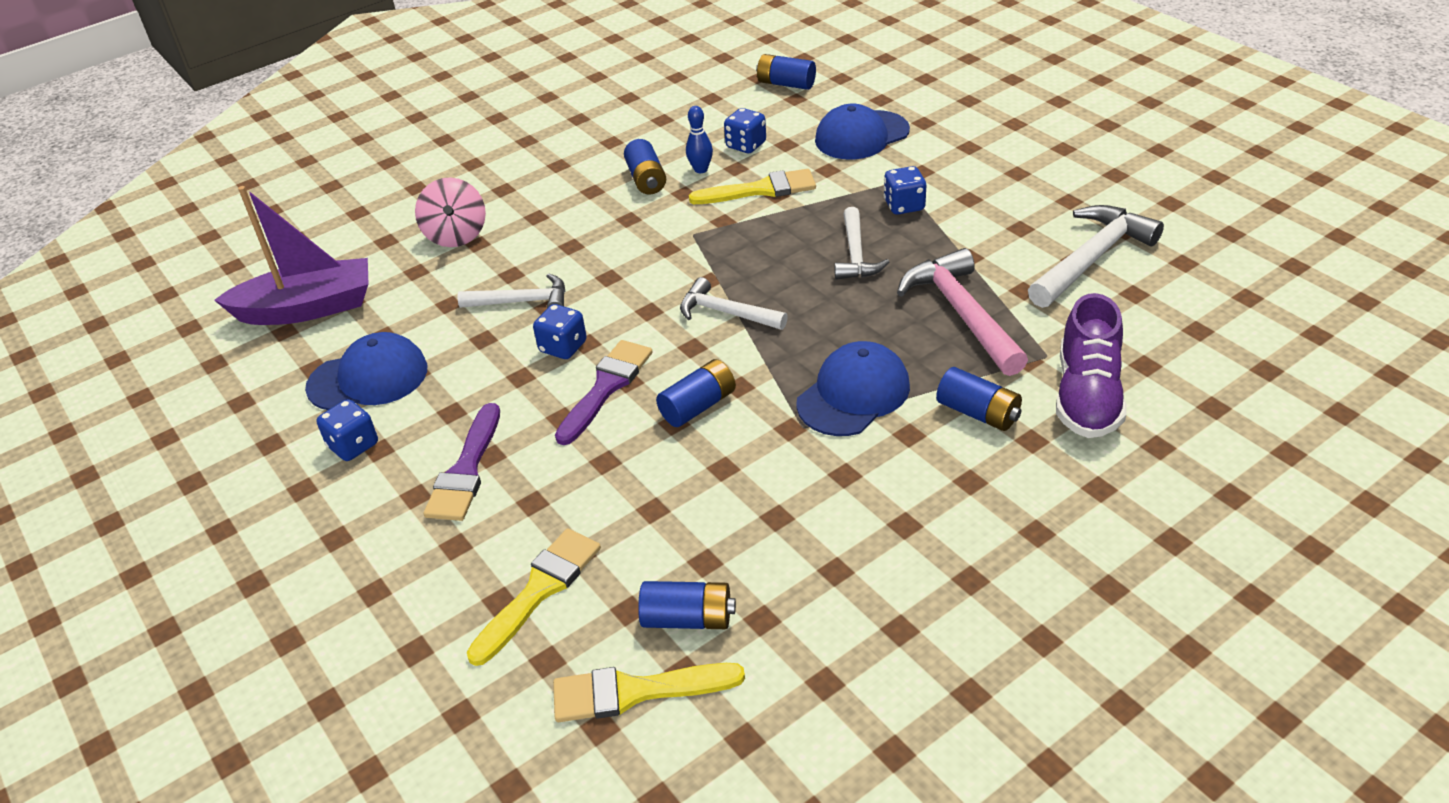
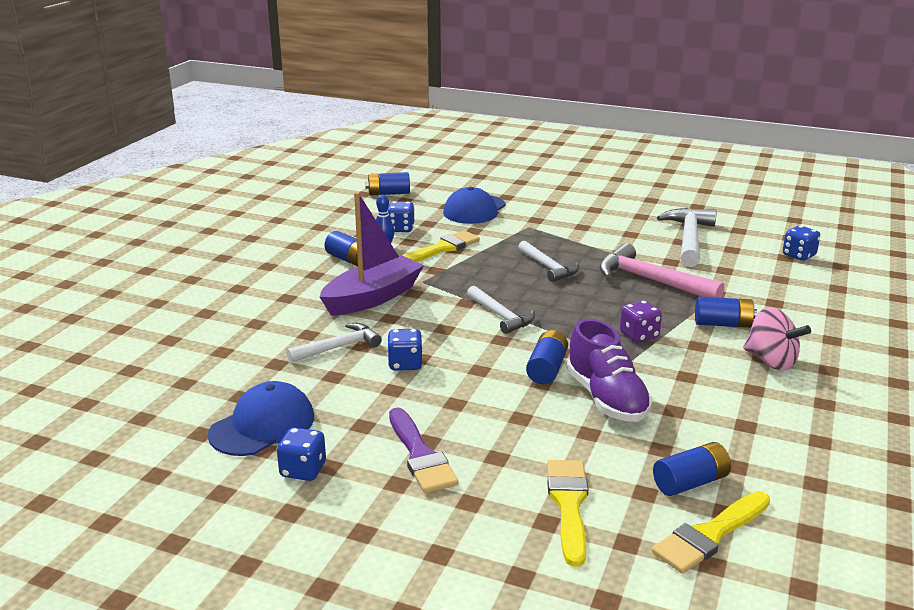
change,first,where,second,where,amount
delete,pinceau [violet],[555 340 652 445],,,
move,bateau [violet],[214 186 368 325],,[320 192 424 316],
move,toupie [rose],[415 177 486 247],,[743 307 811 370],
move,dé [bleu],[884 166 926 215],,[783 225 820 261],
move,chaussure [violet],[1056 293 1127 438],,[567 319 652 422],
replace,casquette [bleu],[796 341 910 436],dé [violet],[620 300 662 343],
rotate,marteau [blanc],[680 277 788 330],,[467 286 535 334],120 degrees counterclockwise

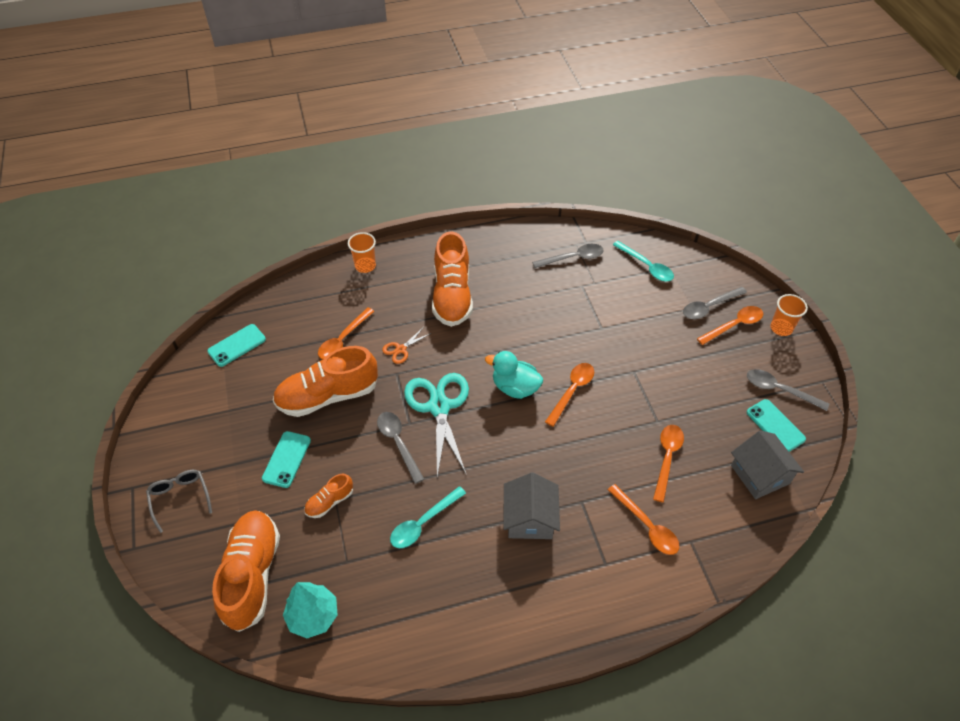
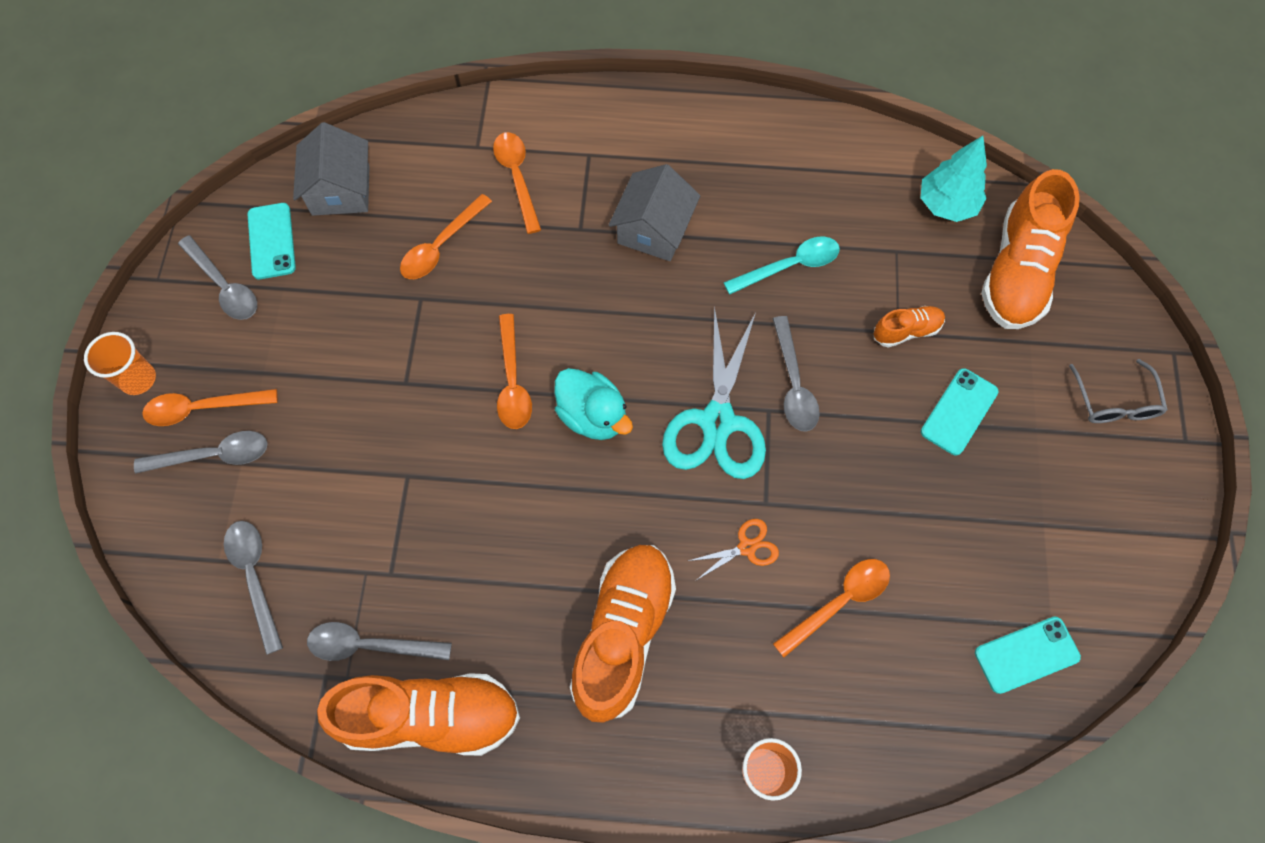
change,first,where,second,where,amount
move,chaussure [orange],[273 346 378 417],,[317 673 520 756],
recolor,cuillère [turquoise],[613 241 674 282],cuillère [gris],[224 521 283 655],
rotate,cuillère [orange],[545 363 594 427],,[497 314 532 429],60 degrees counterclockwise

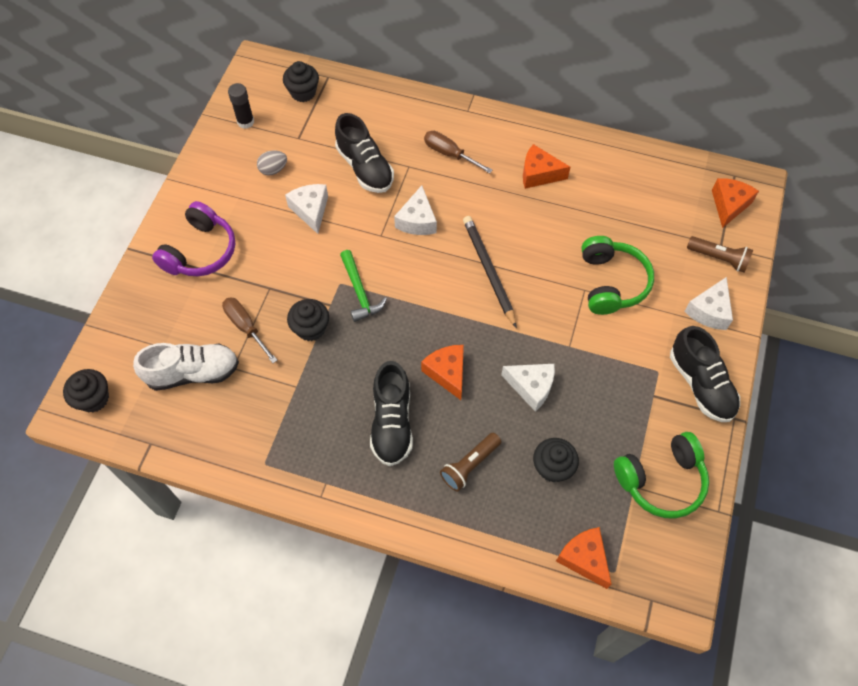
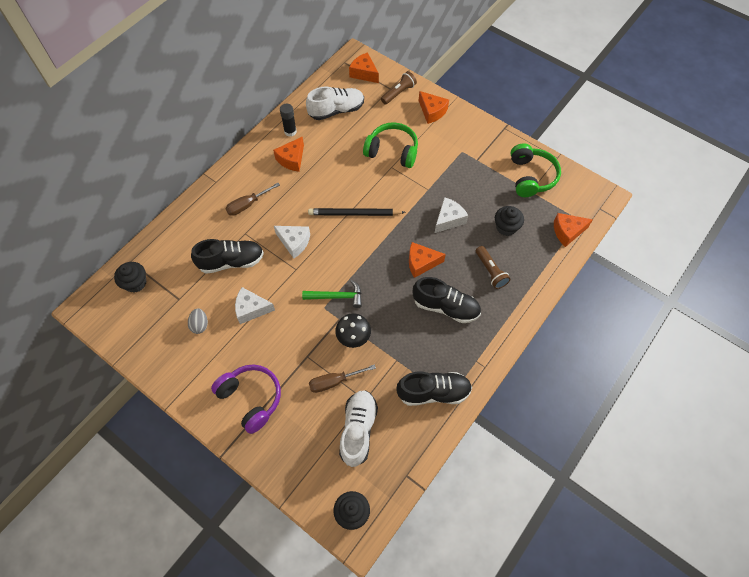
change,first,where,second,where,amount
insert,,,chaussure [blanc],[306 86 364 120],
move,bâton de colle [noir],[228 83 254 129],,[280 104 297 137],
move,chaussure [noir],[670 326 740 422],,[396 372 472 406],
replace,muffin [noir],[287 299 329 341],champignon [noir],[335 313 371 348],
recolor,fromage [blanc],[684 277 733 330],fromage [orange],[419 91 449 124],

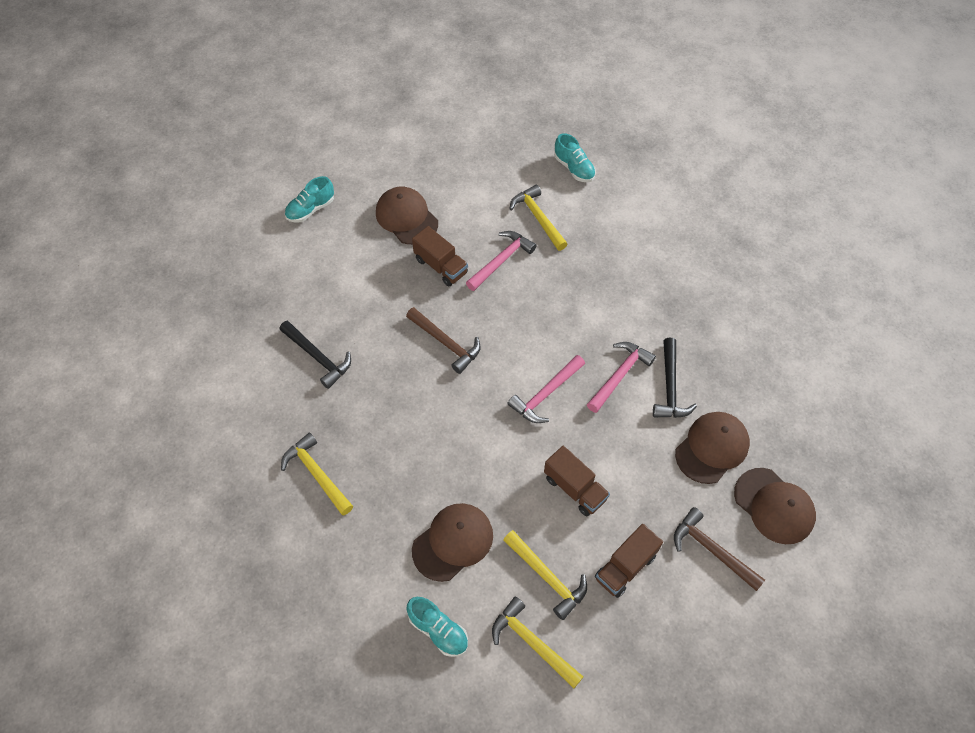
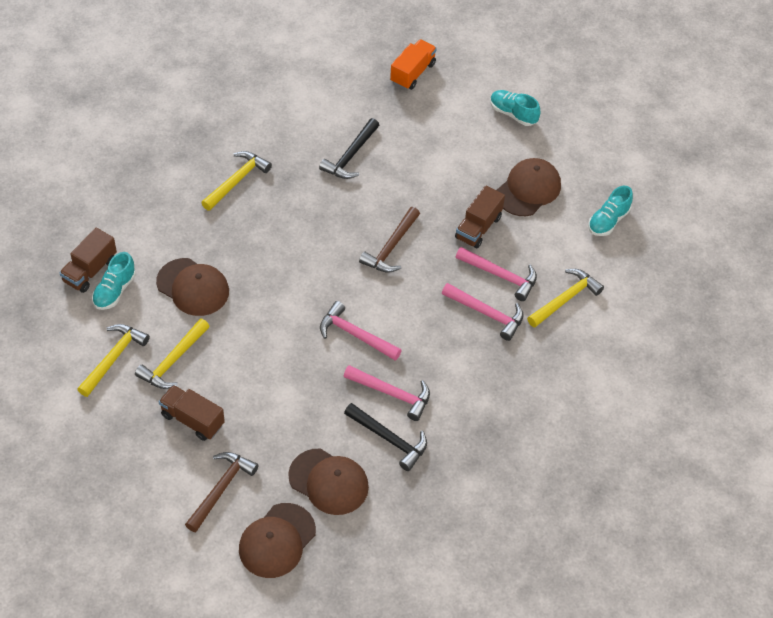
change,first,where,second,where,amount
insert,,,camion [orange],[390 39 437 90],
insert,,,marteau [rose],[442 283 524 341],
move,camion [marron],[544 446 610 516],,[59 228 117 293],
move,chaussure [turquoise],[554 133 596 182],,[588 186 633 236],
rotate,marteau [noir],[653 338 697 418],,[344 403 427 471],135 degrees counterclockwise

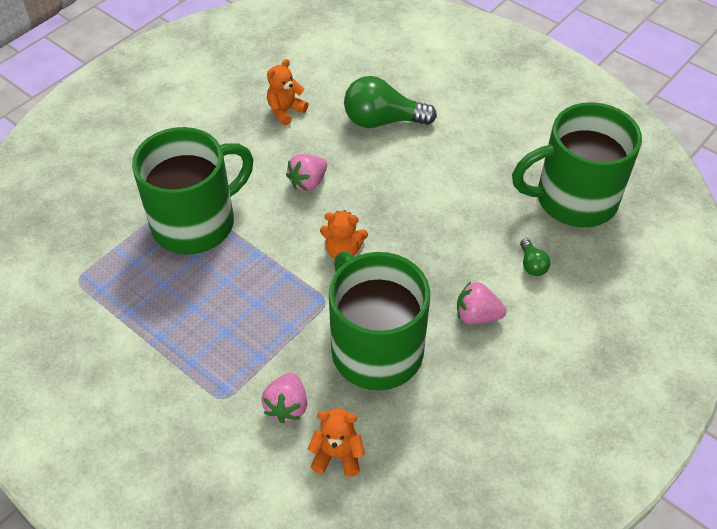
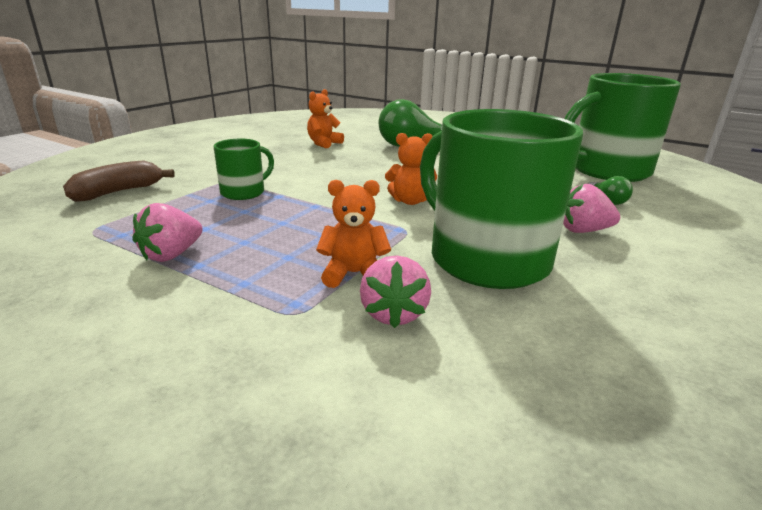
change,first,where,second,where,amount
insert,,,banane [marron],[63 160 175 202],
move,fraise [rose],[286 154 327 191],,[132 203 203 262],
move,ours en peluche [orange],[308 408 365 477],,[316 180 391 288],
resize,tasse [vert],[132 127 253 254],,[214 139 274 200],x0.47

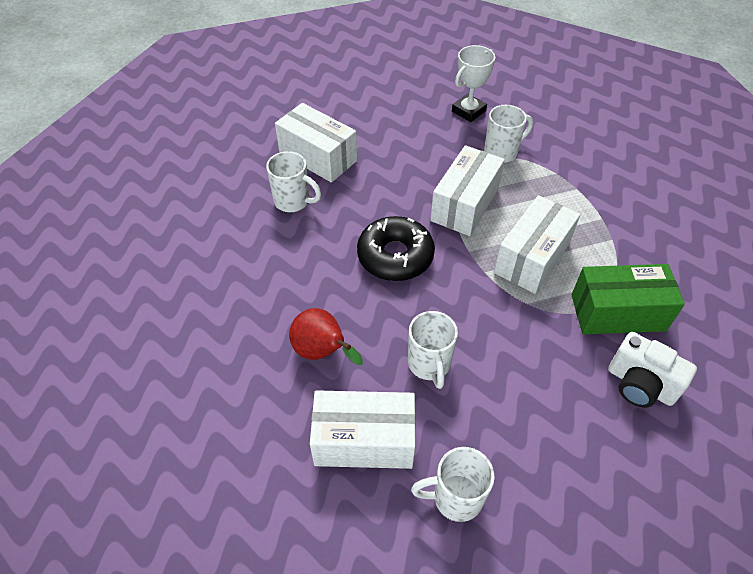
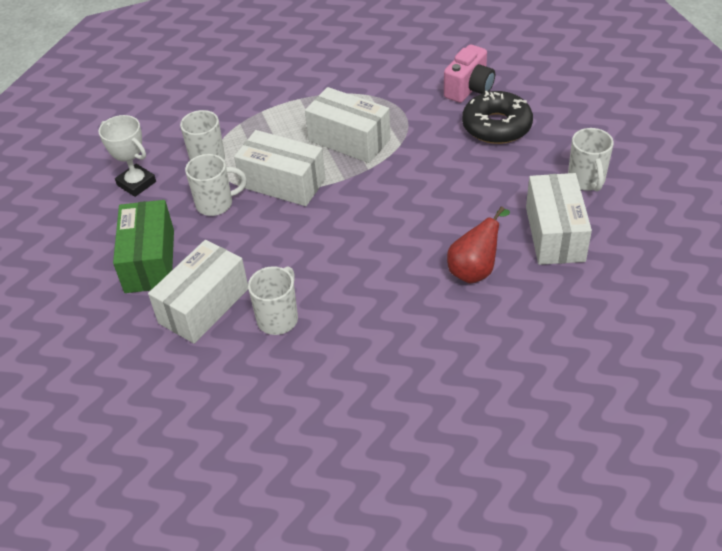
change,first,where,second,where,amount
move,beignet [noir],[357 216 435 281],,[462 91 533 144],
move,tasse [blanc],[408 311 458 389],,[185 154 247 216],
move,boîte [vert],[572 264 685 334],,[113 200 174 293],
recolor,appareil photo [blanc],[608 332 697 408],appareil photo [rose],[444 45 495 103],

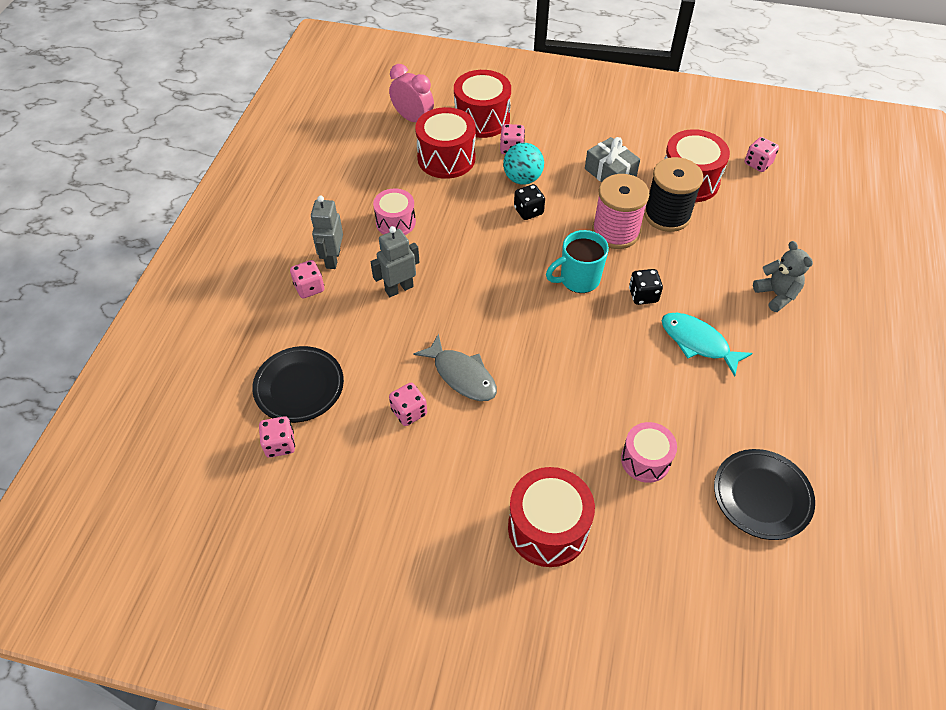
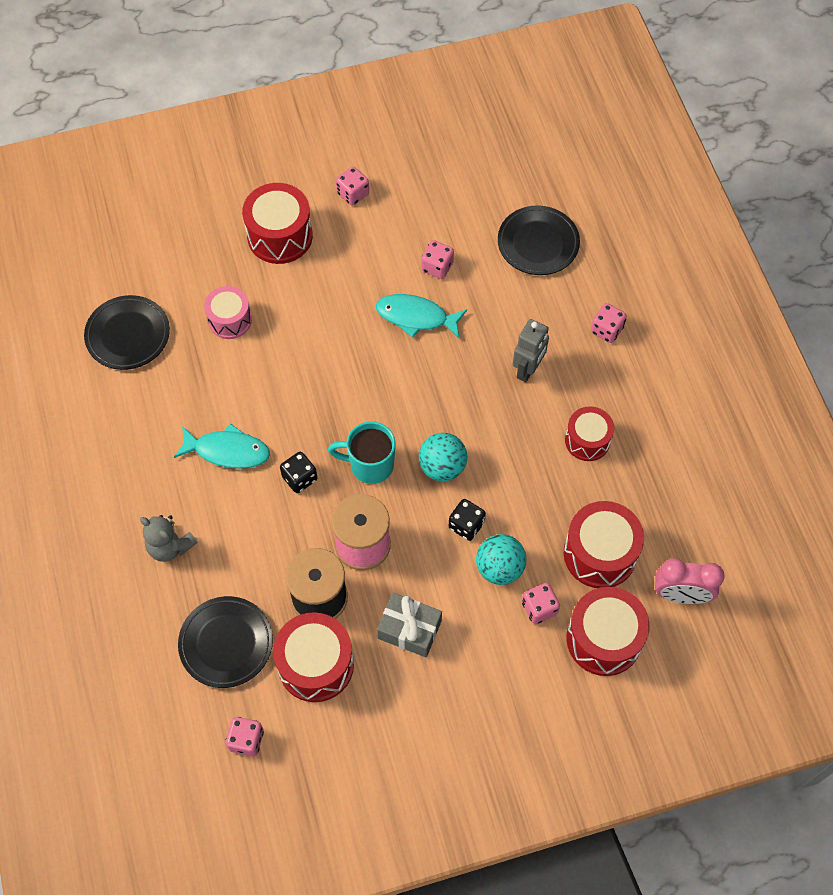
change,first,where,second,where,amount
delete,robot [gris],[311 196 343 269],,,
insert,,,assiette [noir],[178 596 273 688],
insert,,,balle [turquoise],[419 433 467 481],
move,dé [rose],[259 416 295 458],,[336 167 369 206],
recolor,tambour [rose],[373 188 416 235],tambour [rouge],[565 406 614 461],
recolor,poisson [gris],[414 334 497 401],poisson [turquoise],[376 294 467 338],
rotate,tasse [turquoise],[546 230 609 293],,[328 421 395 484],120 degrees counterclockwise

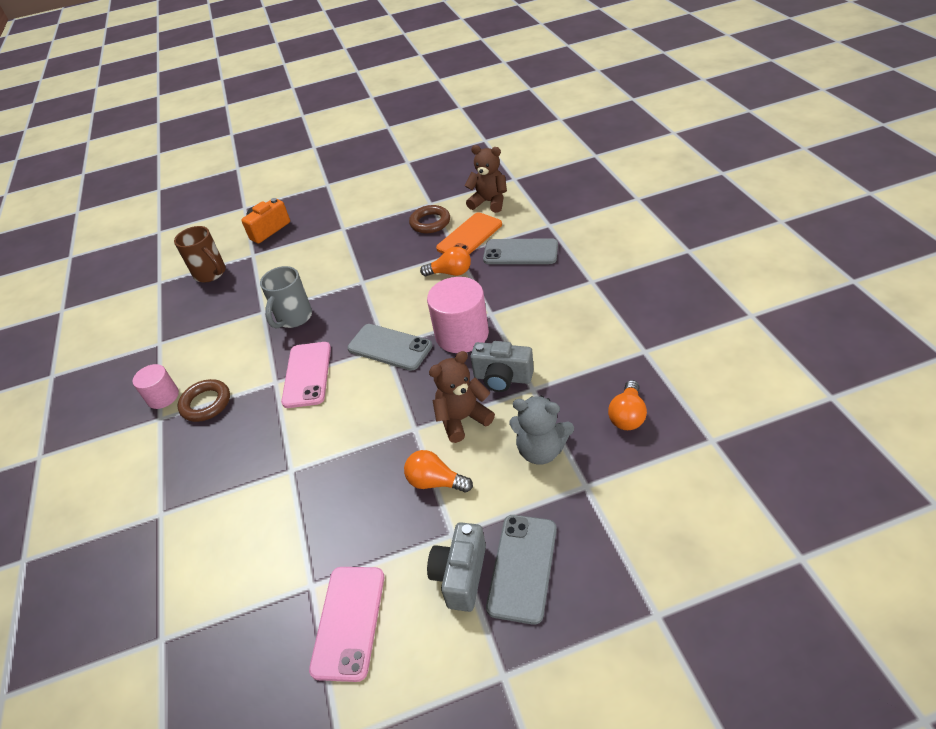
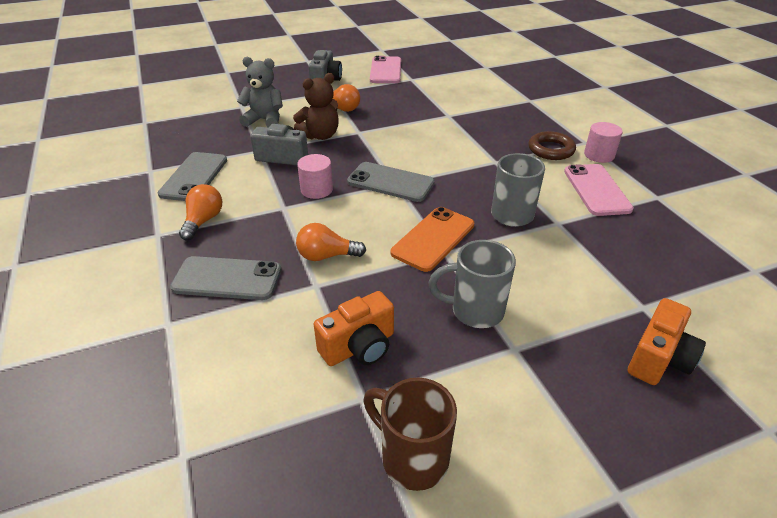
change,first,where,second,where,amount
delete,ours en peluche [marron],[465 145 507 213],,,
insert,,,tasse [gris],[428 240 516 328],
move,tasse [marron],[174 226 226 283],,[363 378 457 491],
move,téléphone [rose],[281 342 331 408],,[564 164 634 216],
move,téléphone [orange],[436 212 502 254],,[391 207 474 272],
move,téléphone [gris],[486 515 557 625],,[158 152 227 201],
move,ampoule [orange],[608 380 647 430],,[179 184 222 240],
replace,anneau [marron],[409 205 450 233],appareil photo [orange],[314 291 394 366],
resize,cylindre [rose],[427 277 489 353],,[297 154 333 199],x0.58

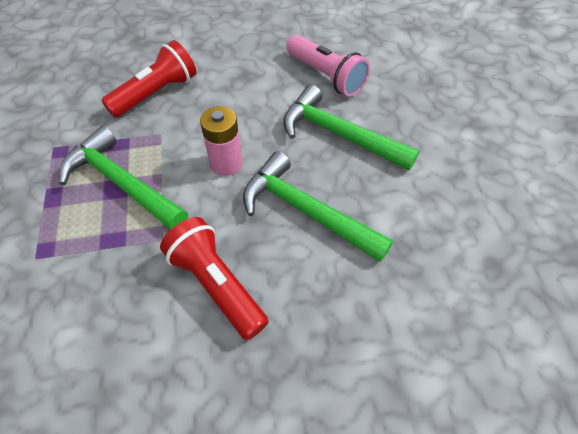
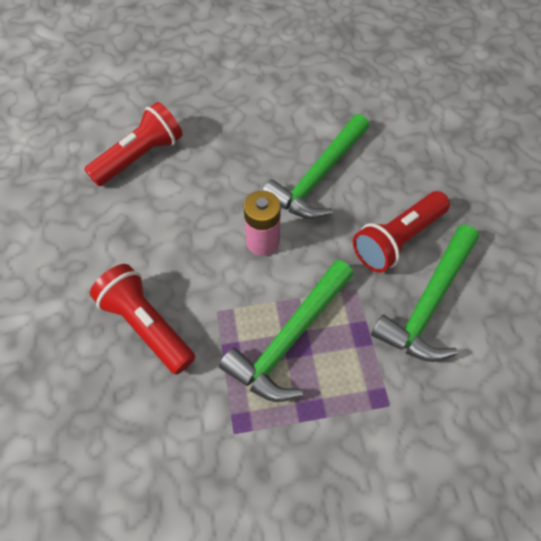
change,first,where,second,where,amount
move,marteau [vert],[283 85 419 170],,[371 225 479 362],
recolor,lampe de poche [rose],[287 35 370 97],lampe de poche [rouge],[84 102 183 186],

